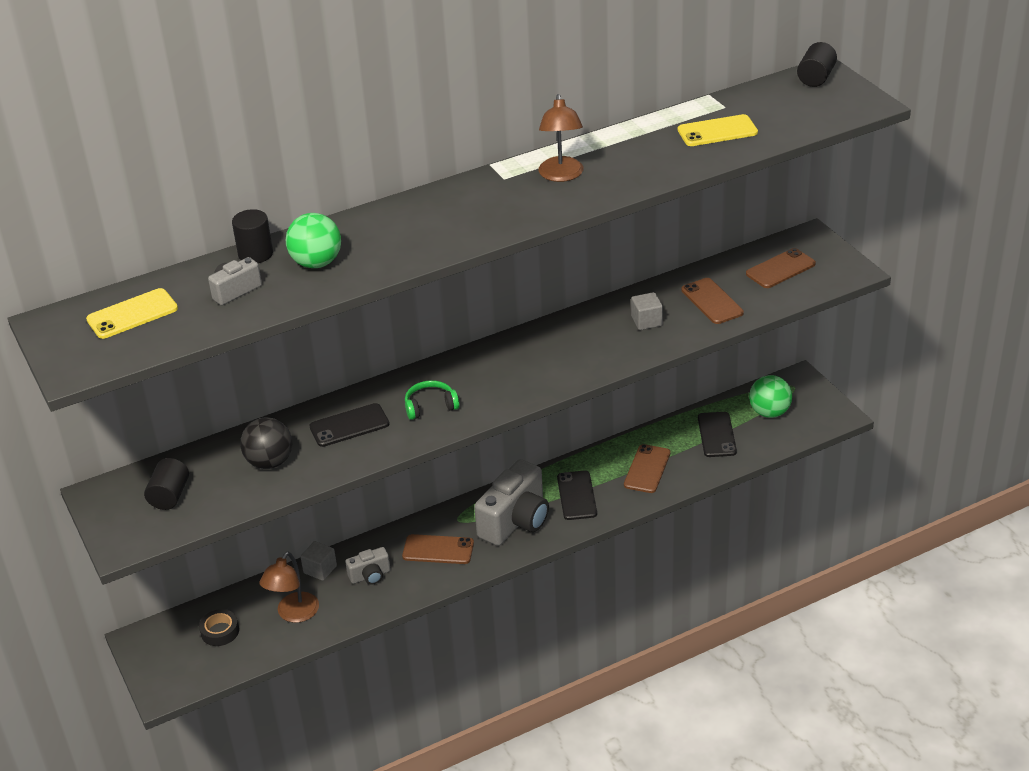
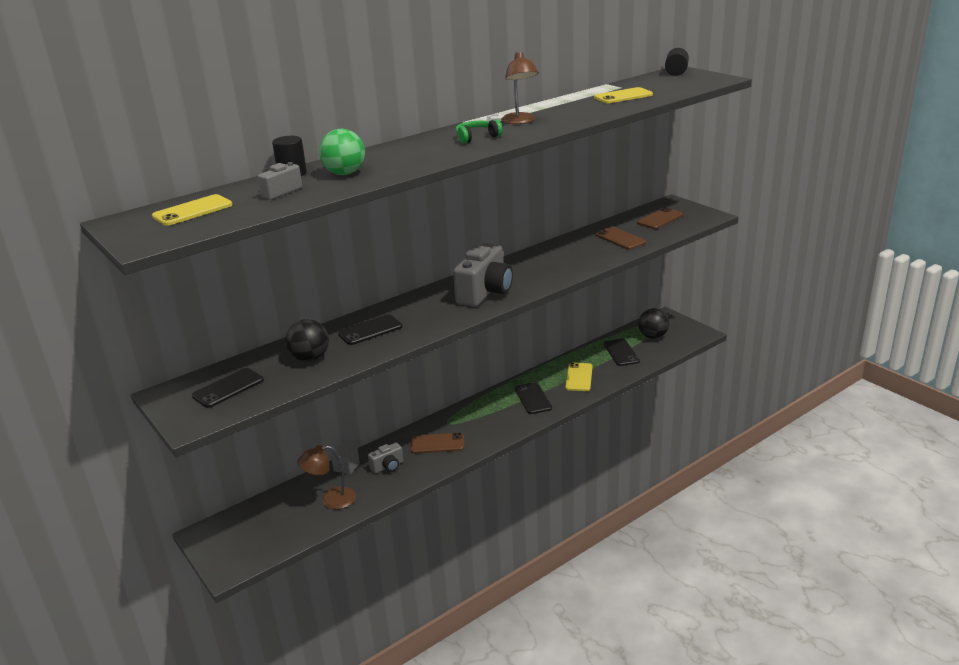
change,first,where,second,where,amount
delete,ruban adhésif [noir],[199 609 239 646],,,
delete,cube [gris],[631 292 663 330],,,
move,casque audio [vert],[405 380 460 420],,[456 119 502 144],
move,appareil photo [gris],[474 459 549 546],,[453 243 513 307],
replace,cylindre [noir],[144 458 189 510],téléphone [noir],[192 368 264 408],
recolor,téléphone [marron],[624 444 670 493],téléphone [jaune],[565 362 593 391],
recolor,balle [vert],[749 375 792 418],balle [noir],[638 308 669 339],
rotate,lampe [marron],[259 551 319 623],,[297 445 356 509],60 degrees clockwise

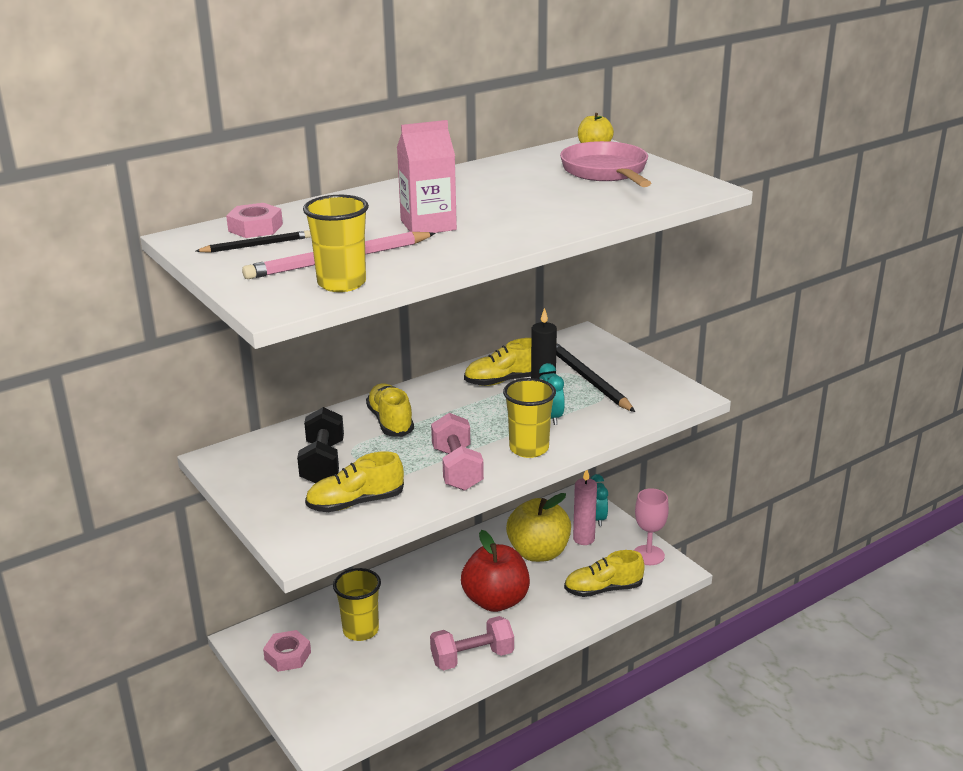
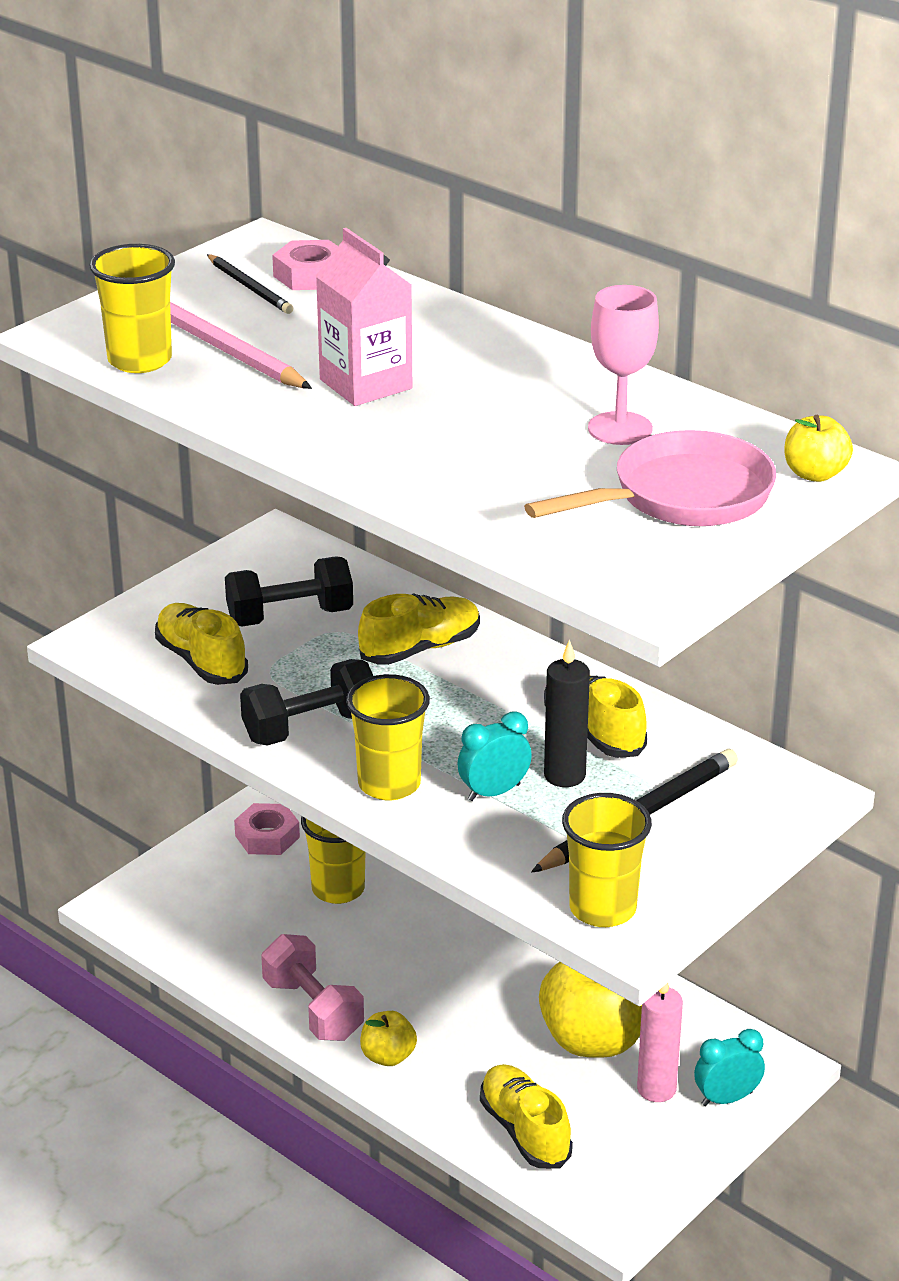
change,first,where,second,where,amount
delete,pomme [rouge],[461 530 530 612],,,
insert,,,pomme [jaune],[360 1011 417 1066],
insert,,,gobelet [jaune],[562 793 652 927],
move,verre à pied [rose],[634 488 669 565],,[588 285 659 445],
recolor,haltère [rose],[431 413 484 491],haltère [noir],[240 659 373 746],

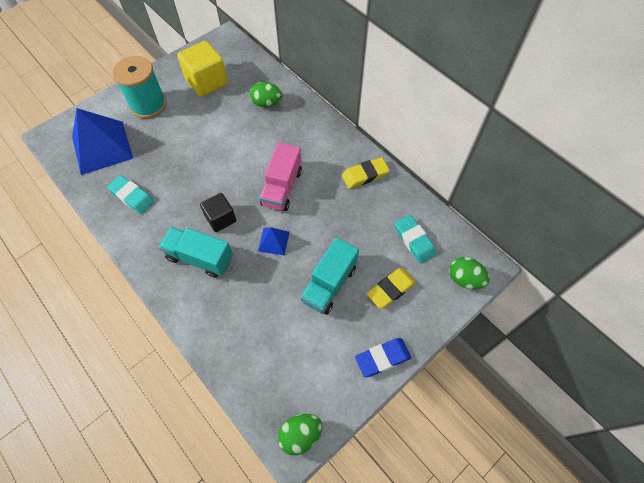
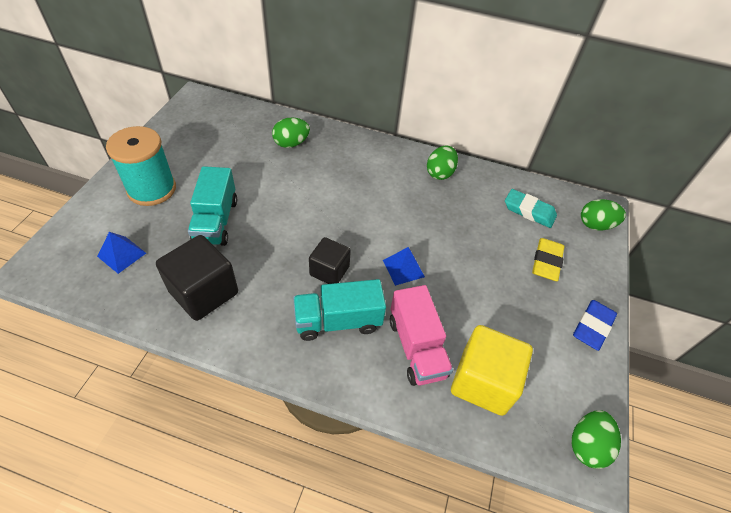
change,first,where,second,where,amount
move,cube [jaune],[177 41 228 97],,[451 325 533 416],
move,camion [rose],[259 142 302 211],,[390 285 453 386],
move,camion [turquoise],[300 237 359 315],,[188 166 237 246],
replace,gomme [turquoise],[107 175 154 214],cube [noir],[156 235 238 321],
replace,gomme [jaune],[342 157 390 189],œuf [vert],[427 146 458 180],
resize,pyramide [bleu],[72 108 133 175],,[97 232 146 274],x0.47

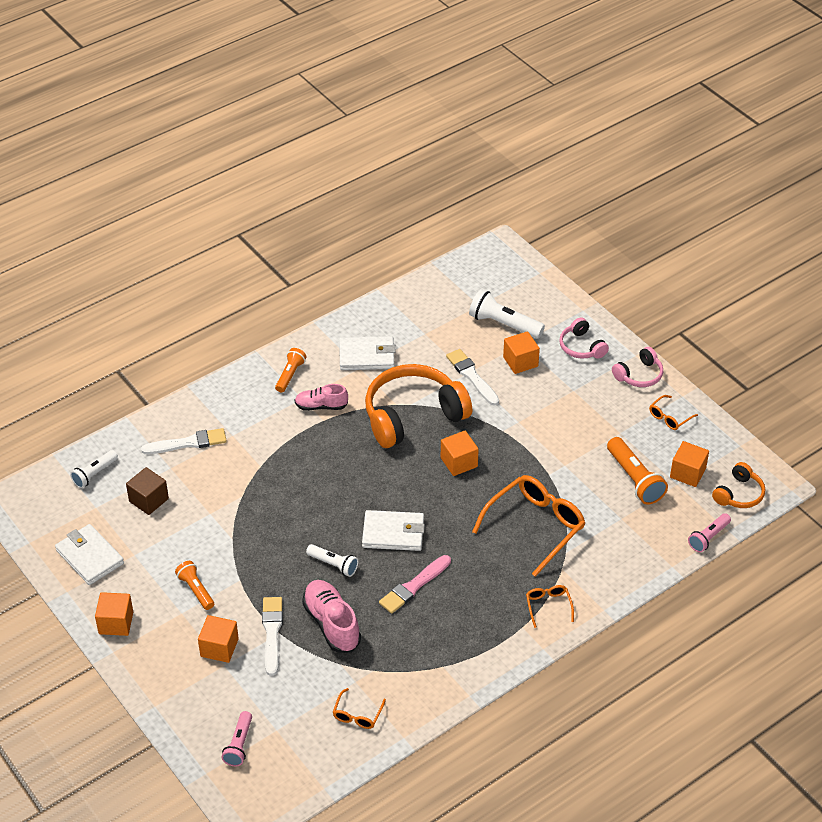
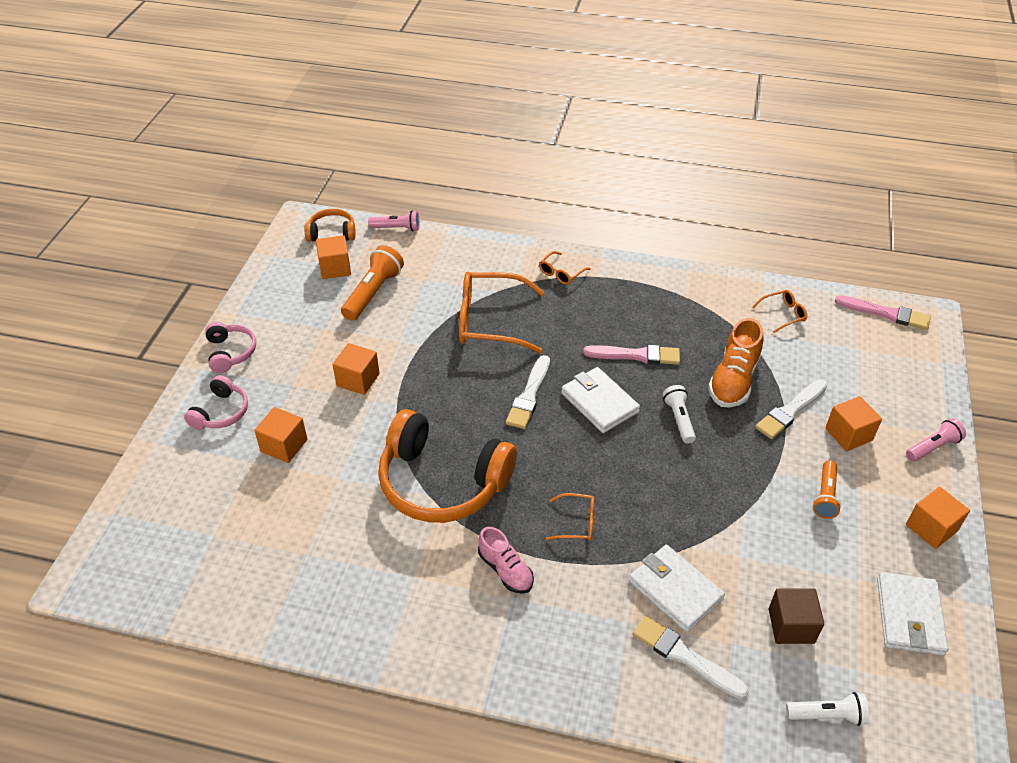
change,first,where,second,where,amount
delete,lampe de poche [orange],[275 348 307 393],,,
delete,lampe de poche [blanc],[469 289 545 338],,,
insert,,,pinceau [rose],[835 295 931 330],
move,lampe de poche [rose],[221 711 252 766],,[906 418 966 461],
move,portefeuille [blanc],[339 336 395 370],,[629 545 725 632],
move,cube [orange],[441 431 479 476],,[332 343 379 395],
move,pinceau [blanc],[446 349 499 405],,[506 355 550 429],
move,lunettes [orange],[649 395 698 430],,[546 493 594 541],
recolor,chaussure [rose],[302 580 361 653],chaussure [orange],[708 318 763 407],
rotate,casque audio [rose],[612 347 663 387],,[205 322 256 373],60 degrees clockwise

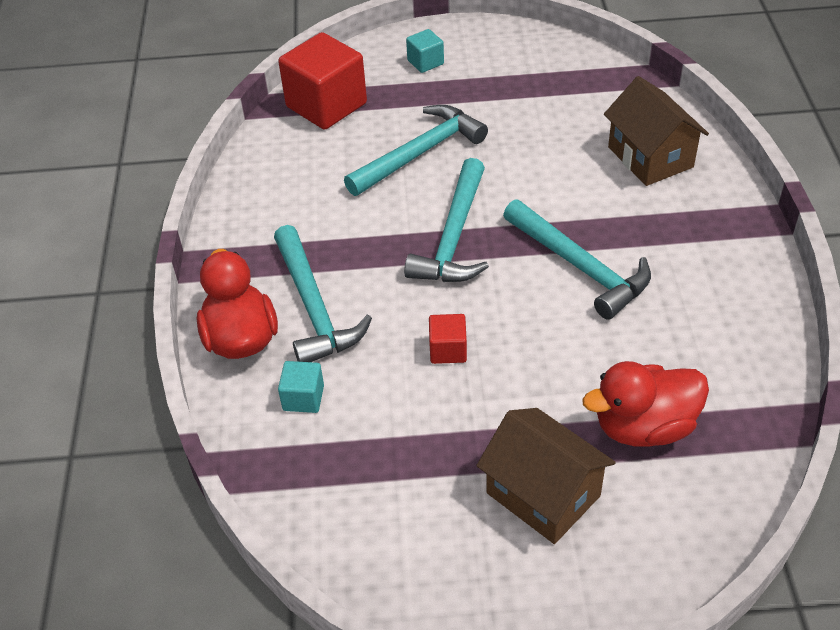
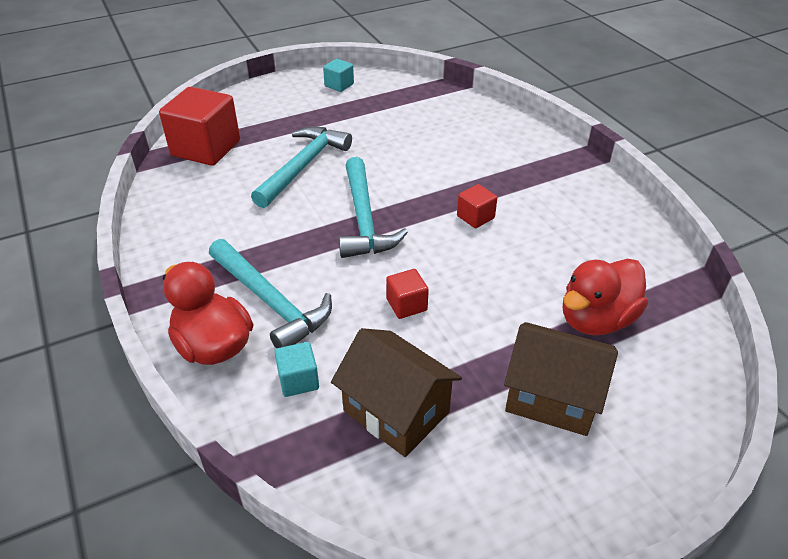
change,first,where,second,where,amount
move,cube [turquoise],[406 29 444 73],,[323 59 354 92],
move,maison [marron],[604 76 709 186],,[331 328 462 457],
replace,marteau [turquoise],[503 199 651 320],cube [rouge],[457 184 497 228],

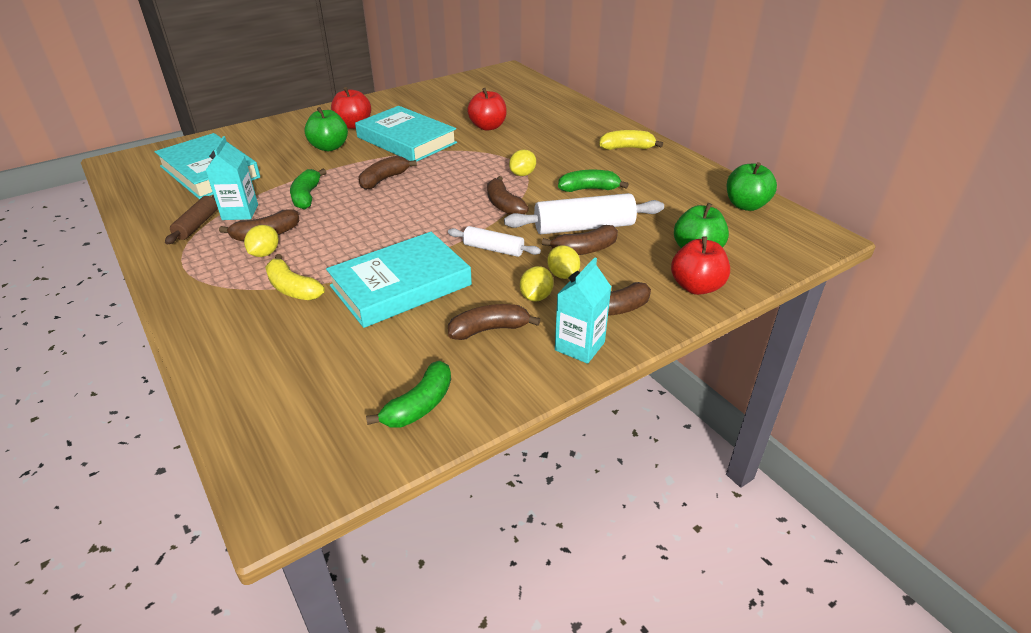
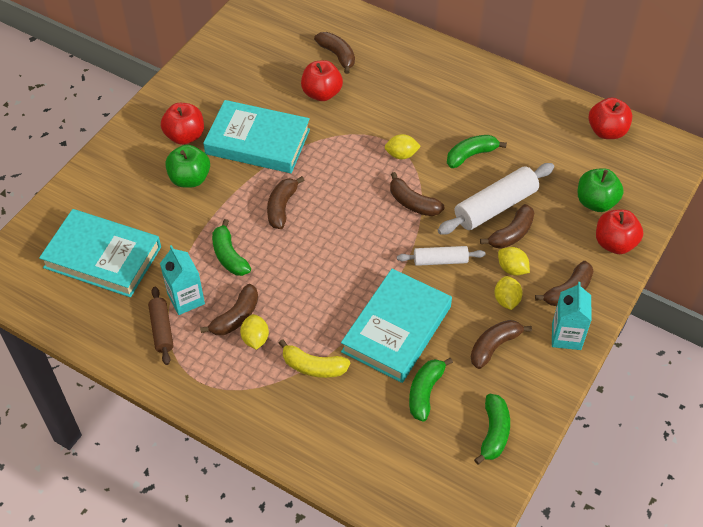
change,first,where,second,where,amount
delete,banane [jaune],[599 130 663 150],,,
insert,,,banane [marron],[314 32 355 74],
insert,,,banane [vert],[409 358 453 422],
recolor,pomme [vert],[727 162 777 211],pomme [rouge],[589 97 632 139],
rotate,citron [jaune],[509 150 536 176],,[385 134 421 159],75 degrees clockwise

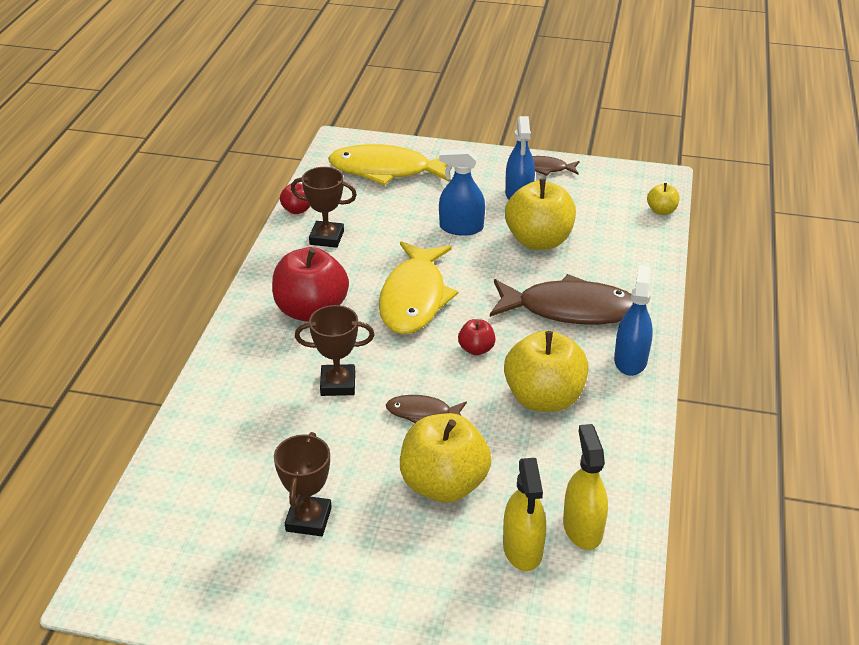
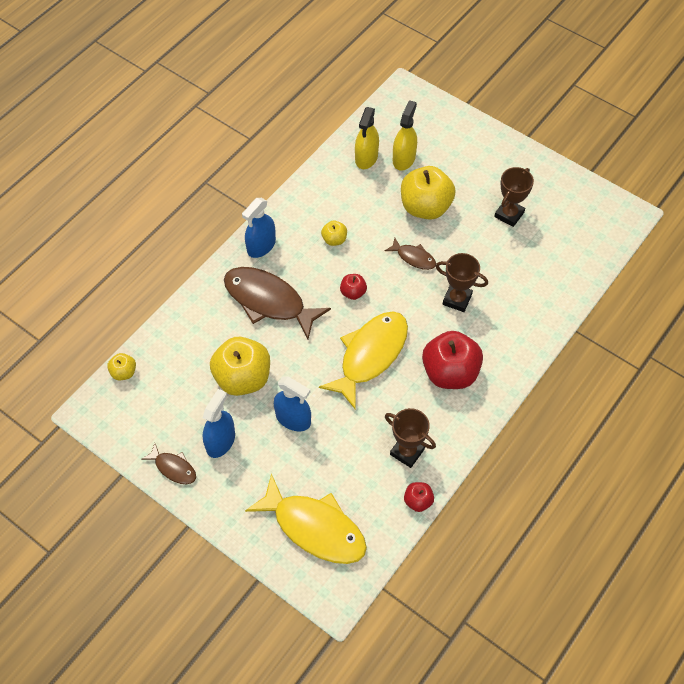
change,first,where,second,where,amount
resize,pomme [jaune],[504 330 589 412],,[321 221 347 246],x0.47

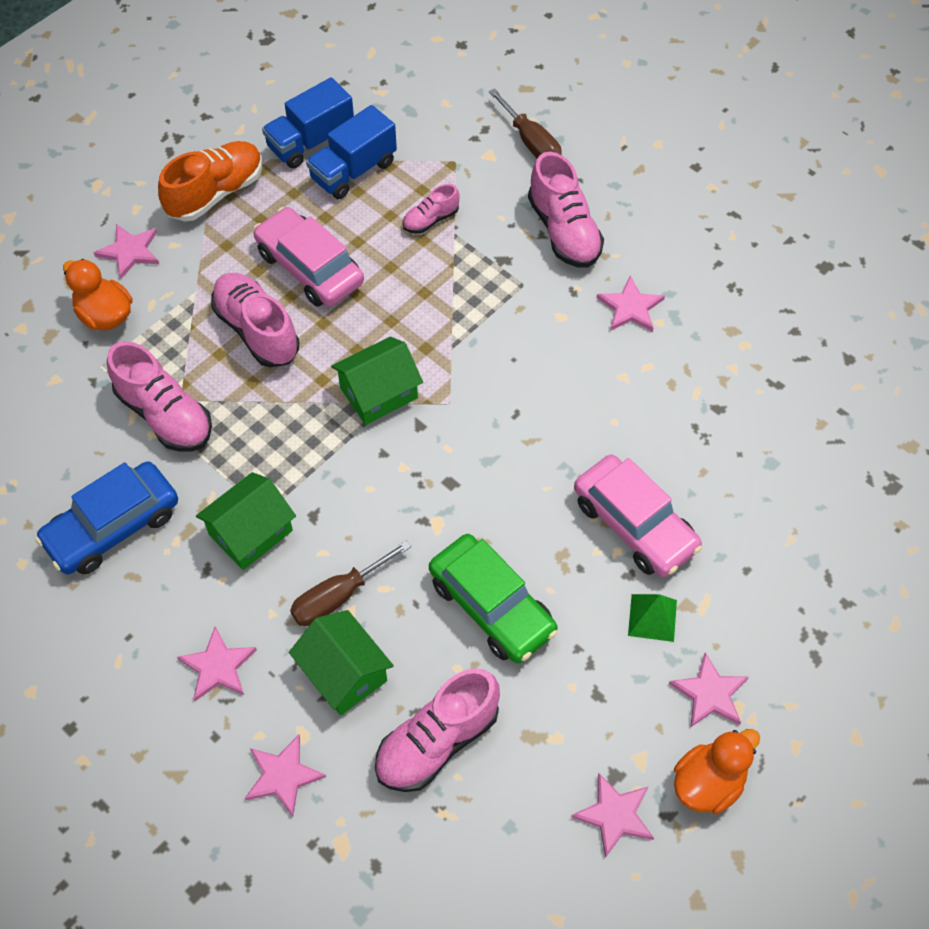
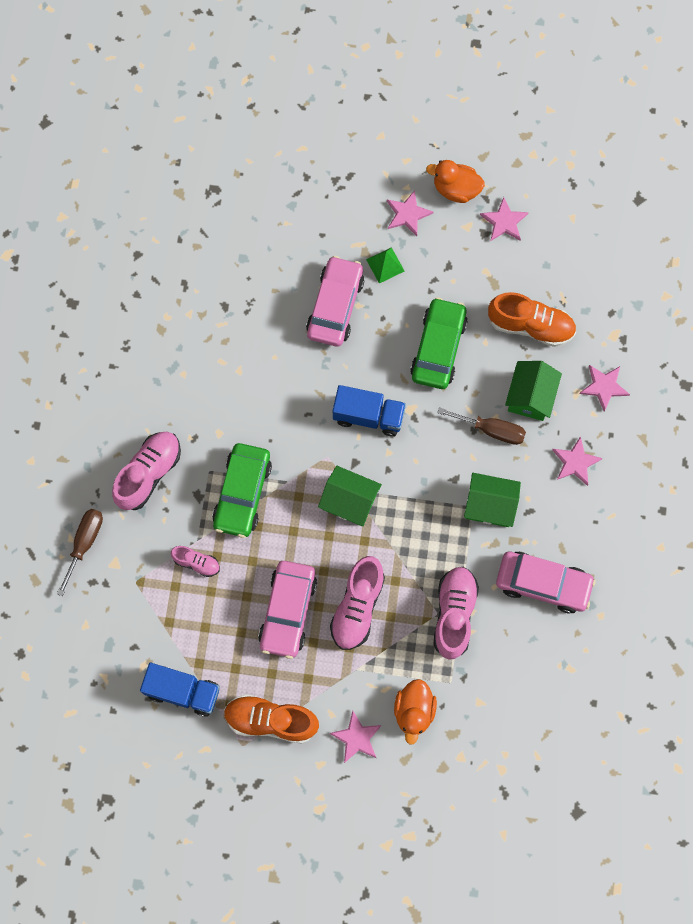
change,first,where,second,where,amount
delete,étoile [rose],[596 276 665 332],,,
insert,,,voiture [vert],[212 443 272 538],
move,camion [bleu],[306 105 397 199],,[333 385 406 436],
recolor,voiture [bleu],[35 461 178 574],voiture [rose],[496 552 596 614],
recolor,chaussure [rose],[375 668 500 792],chaussure [orange],[488 292 576 347],

